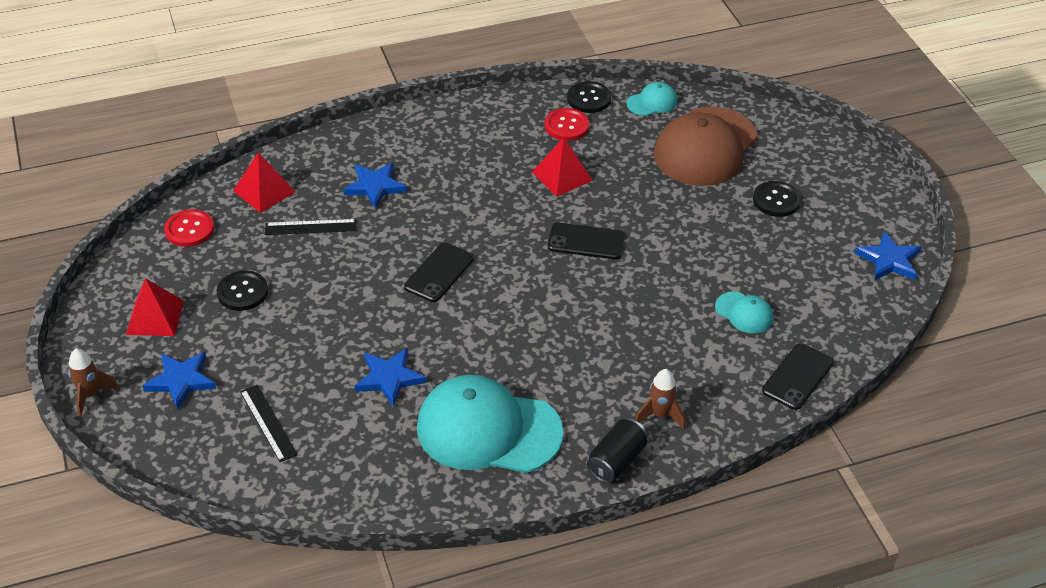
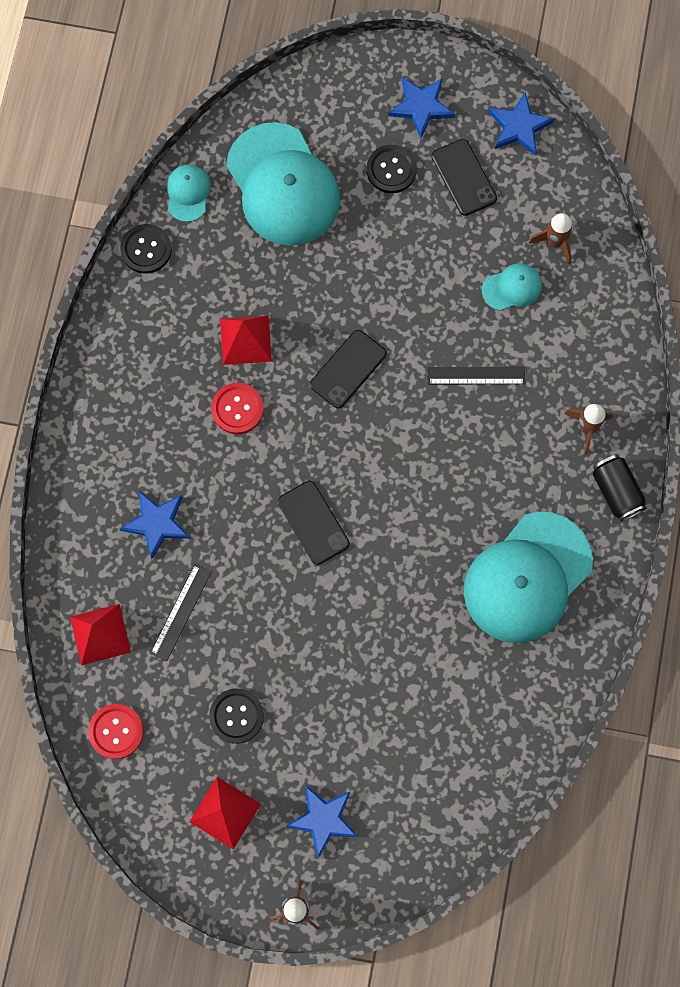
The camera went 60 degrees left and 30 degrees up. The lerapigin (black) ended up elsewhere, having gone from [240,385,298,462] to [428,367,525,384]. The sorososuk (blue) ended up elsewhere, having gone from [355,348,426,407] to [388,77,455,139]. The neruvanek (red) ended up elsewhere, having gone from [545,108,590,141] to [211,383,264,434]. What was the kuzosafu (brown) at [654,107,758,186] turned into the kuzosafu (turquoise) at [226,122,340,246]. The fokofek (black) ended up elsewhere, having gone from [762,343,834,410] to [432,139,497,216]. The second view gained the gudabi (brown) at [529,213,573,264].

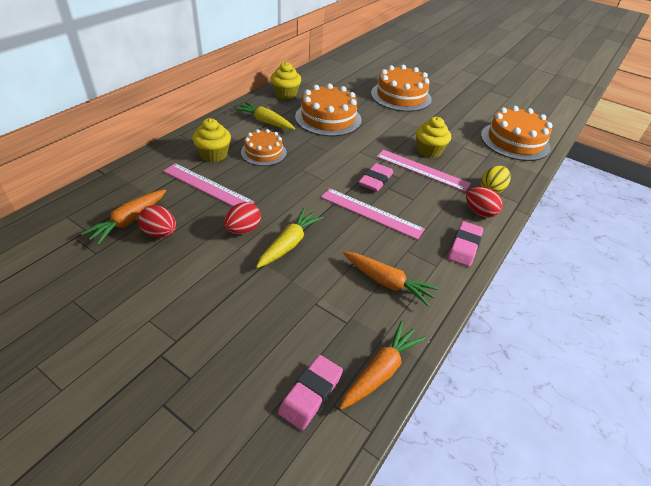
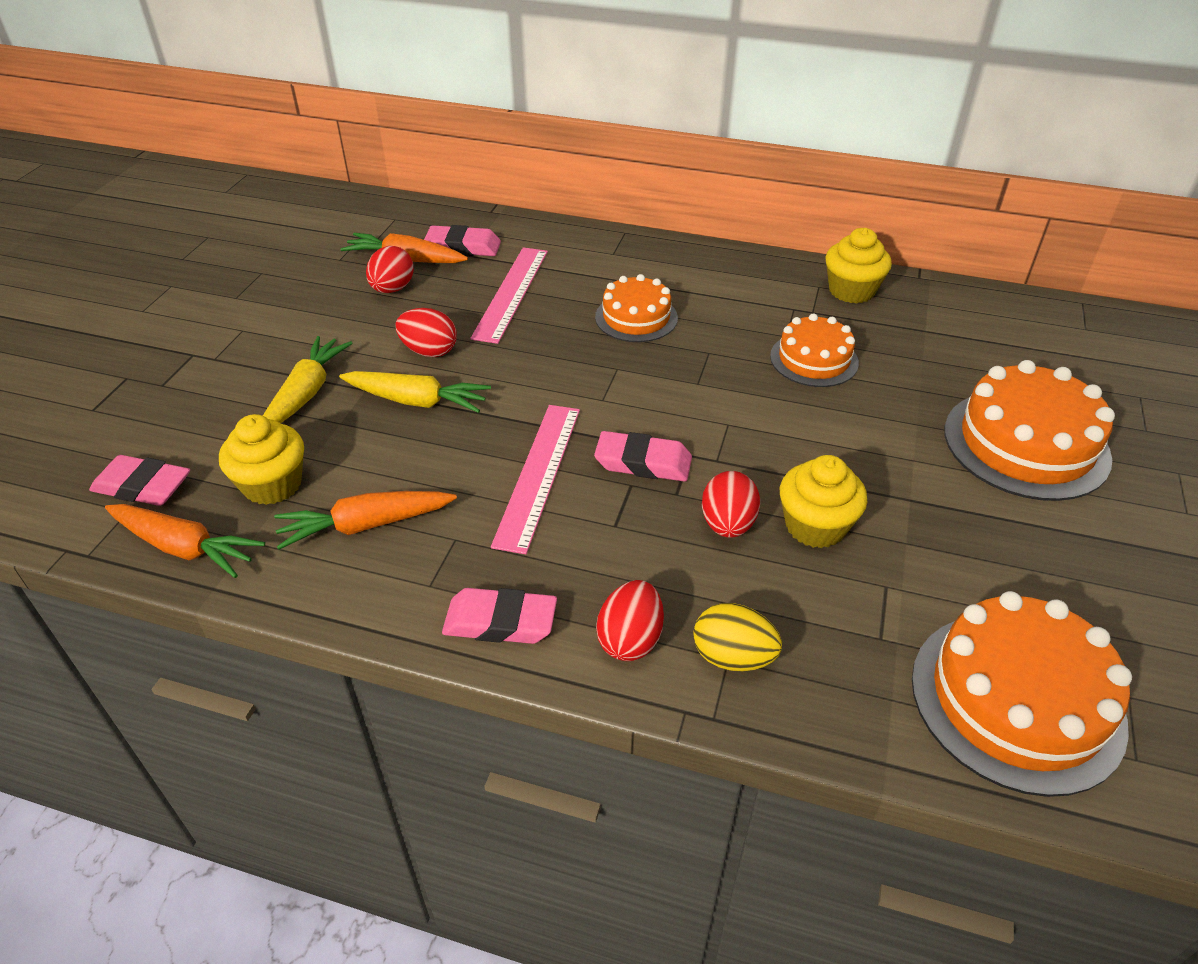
The camera went 75 degrees right and 0 degrees up. The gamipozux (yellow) ended up elsewhere, having gone from [192,118,231,162] to [219,414,304,505]. The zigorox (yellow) ended up elsewhere, having gone from [234,102,295,130] to [263,336,352,423]. The size of the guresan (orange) at [295,83,362,136] changed by a factor of 0.61. The zigorox (orange) at [343,252,439,307] ended up facing another way, 60 degrees clockwise from before. Where the lerapigin (pink) stood at [376,150,471,192], the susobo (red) came to stand at [702,471,760,538]. The second view gained the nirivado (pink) at [424,225,501,256].

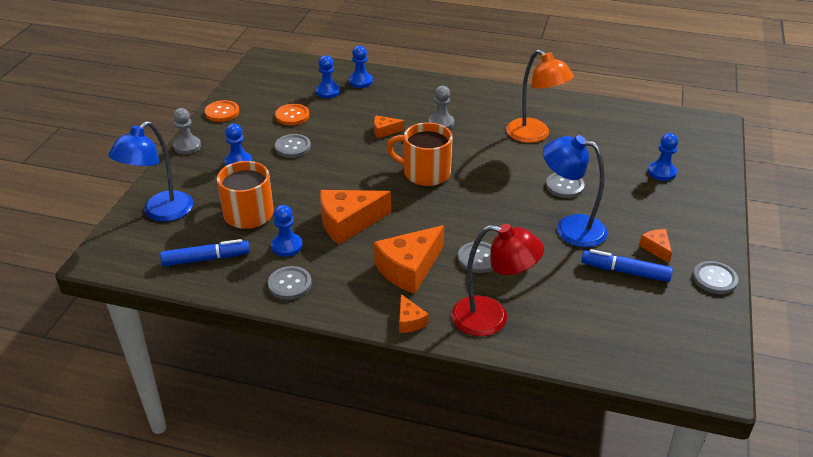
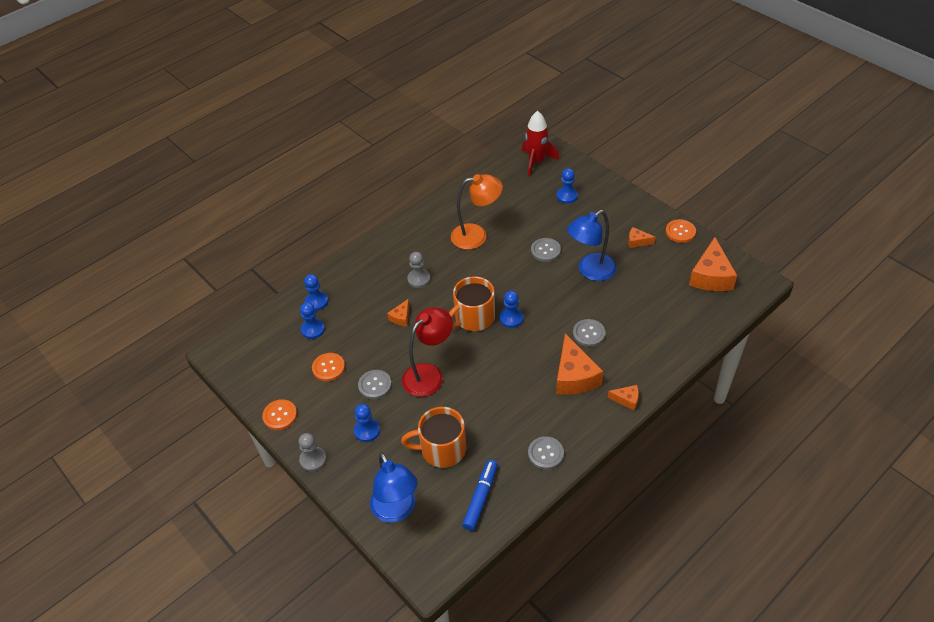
The camera went 55 degrees left and 10 degrees up. The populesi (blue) ended up elsewhere, having gone from [271,205,303,257] to [500,291,523,328]. The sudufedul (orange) ended up elsewhere, having gone from [320,190,391,245] to [689,237,737,291]. The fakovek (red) ended up elsewhere, having gone from [451,224,544,336] to [402,307,453,397]. The second view lost the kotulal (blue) at [581,249,673,282]. What was the neruvanek (grey) at [693,261,738,294] turned into the neruvanek (orange) at [666,219,696,243]. The second view gained the gudabi (red) at [522,111,559,177].

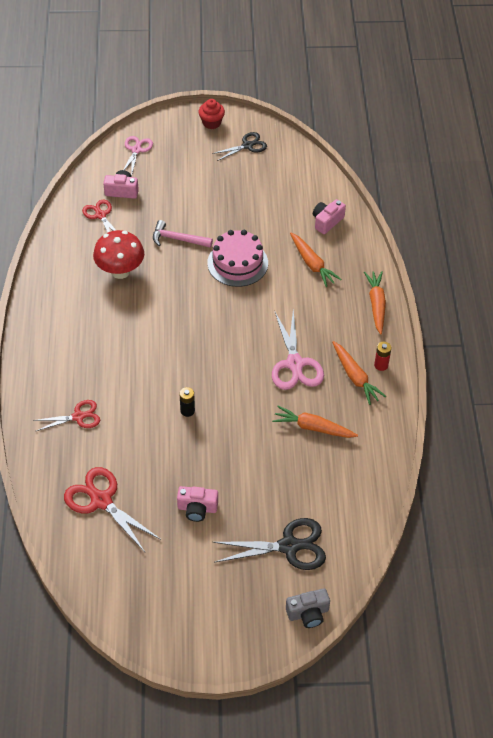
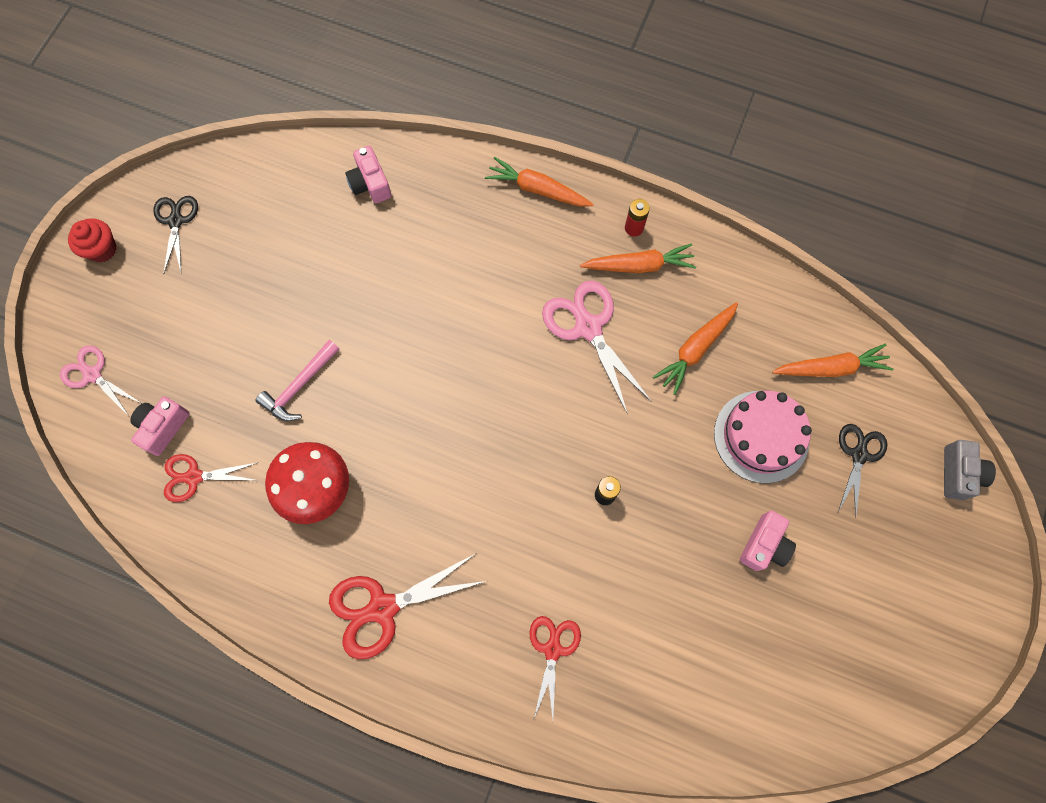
The camera went 65 degrees left and 20 degrees up. The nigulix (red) ended up elsewhere, having gone from [64,467,160,552] to [329,554,486,659]. The guresan (pink) ended up elsewhere, having gone from [207,230,268,287] to [714,391,812,483]. The size of the nigulix (black) at [212,518,326,570] changed by a factor of 0.63. The nigulix (pink) at [272,310,324,390] ended up facing another way, 135 degrees counterclockwise from before. The zigorox (orange) ended up elsewhere, having gone from [290,233,341,287] to [772,344,893,377].

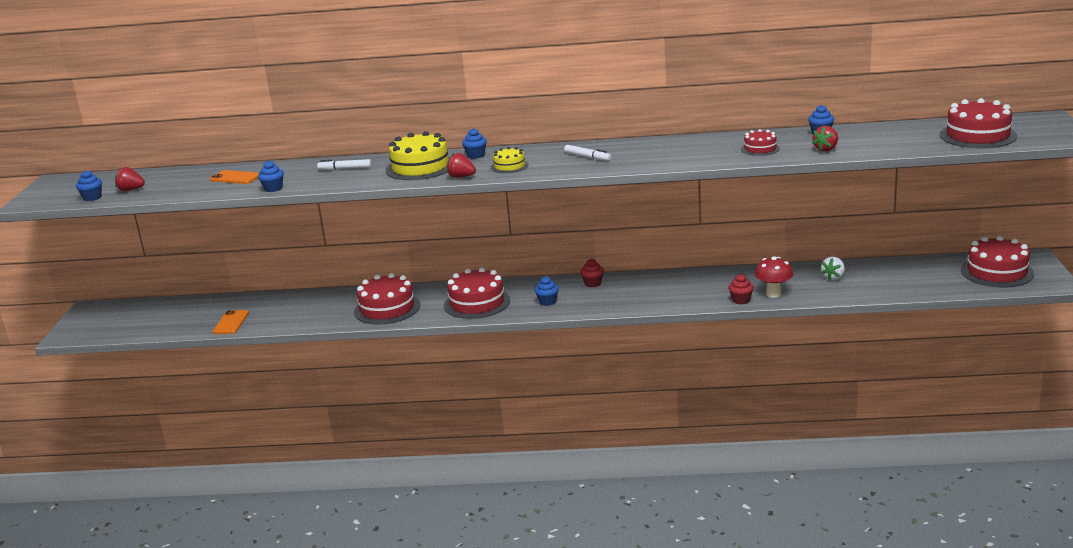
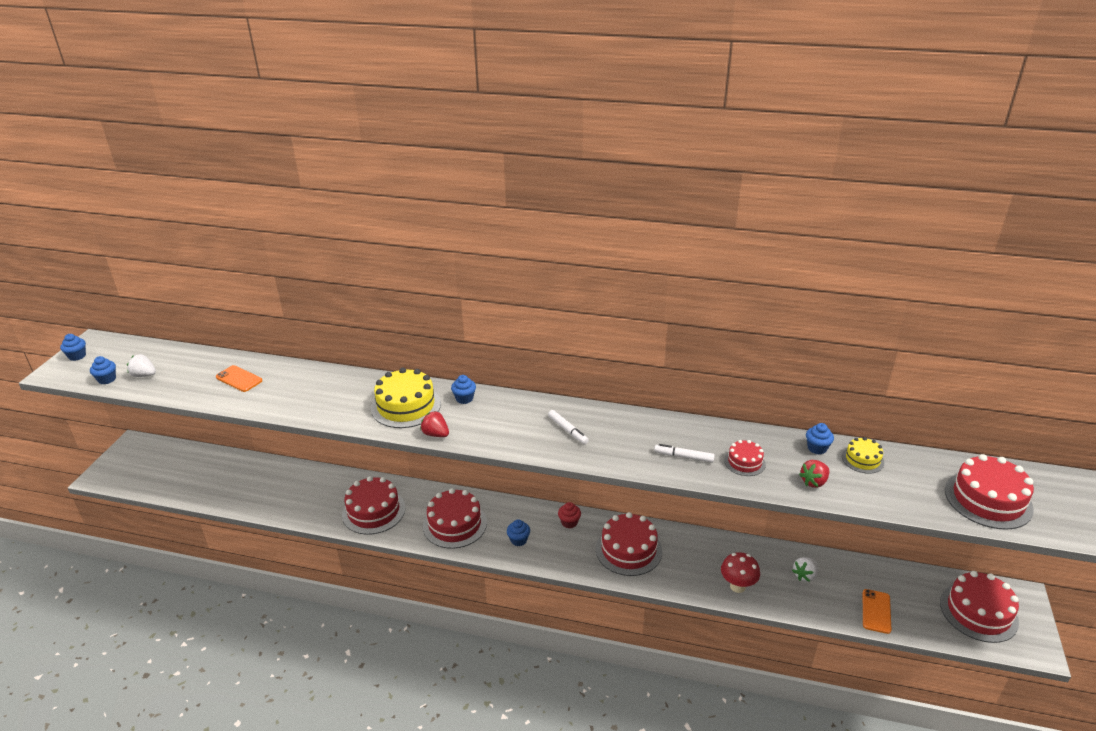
The camera went 10 degrees right and 10 degrees up. What was the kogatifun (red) at [115,167,145,191] turned into the kogatifun (white) at [127,354,156,377]. The fokofek (orange) ended up elsewhere, having gone from [213,310,249,334] to [863,589,891,634]. The gamipozux (blue) ended up elsewhere, having gone from [258,161,284,192] to [60,334,86,361]. The kotulal (white) ended up elsewhere, having gone from [317,159,372,170] to [654,444,715,463]. The guresan (yellow) ended up elsewhere, having gone from [491,147,528,173] to [842,437,884,474]. The second view lost the gamipozux (red) at [728,274,754,304]. The second view gained the guresan (red) at [596,512,662,576].

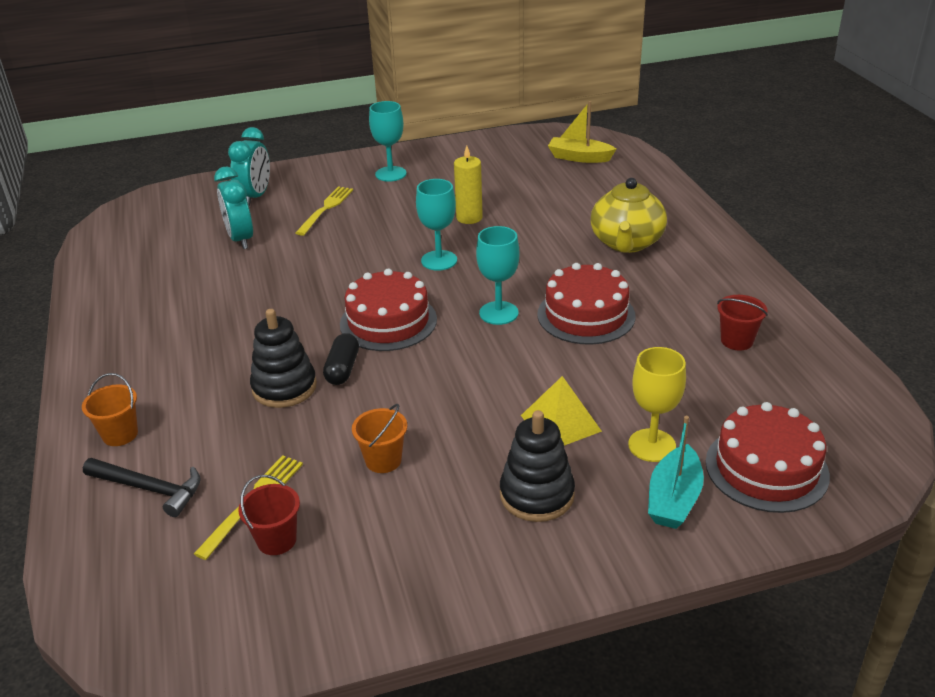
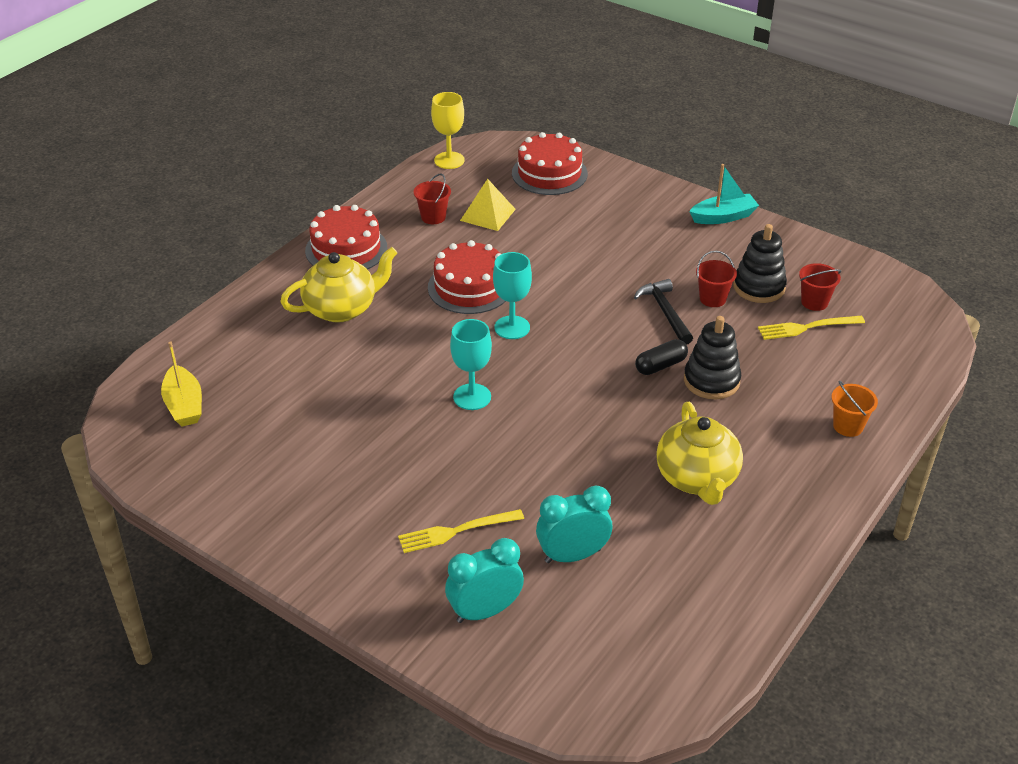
The camera went 130 degrees left and 5 degrees up. The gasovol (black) ended up elsewhere, having gone from [83,458,201,517] to [634,279,693,345]. The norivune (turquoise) at [214,167,253,249] ended up facing another way, 135 degrees counterclockwise from before. The guresan (red) ended up elsewhere, having gone from [340,269,437,351] to [305,205,387,269]. What was the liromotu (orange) at [352,404,407,473] turned into the liromotu (red) at [696,251,737,307]. The second view lost the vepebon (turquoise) at [369,101,406,182]. The second view lost the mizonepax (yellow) at [454,146,483,224]. The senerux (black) ended up elsewhere, having gone from [500,410,575,522] to [733,224,787,303]. The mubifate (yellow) ended up elsewhere, having gone from [521,376,602,446] to [460,179,516,231]. The vepebon (yellow) ended up elsewhere, having gone from [628,347,686,462] to [431,92,465,169]. The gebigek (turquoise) ended up elsewhere, having gone from [648,416,704,529] to [689,164,759,224]. The second view gained the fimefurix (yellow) at [656,402,743,505].

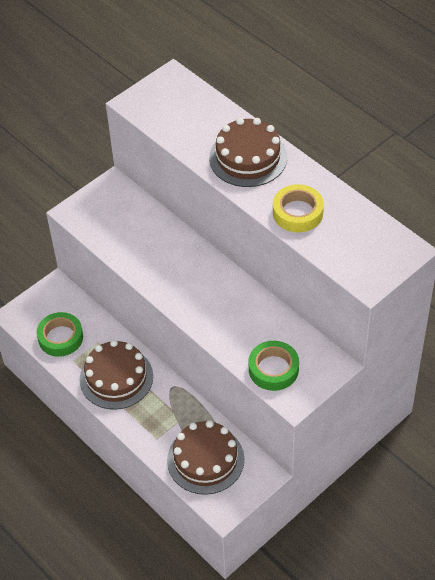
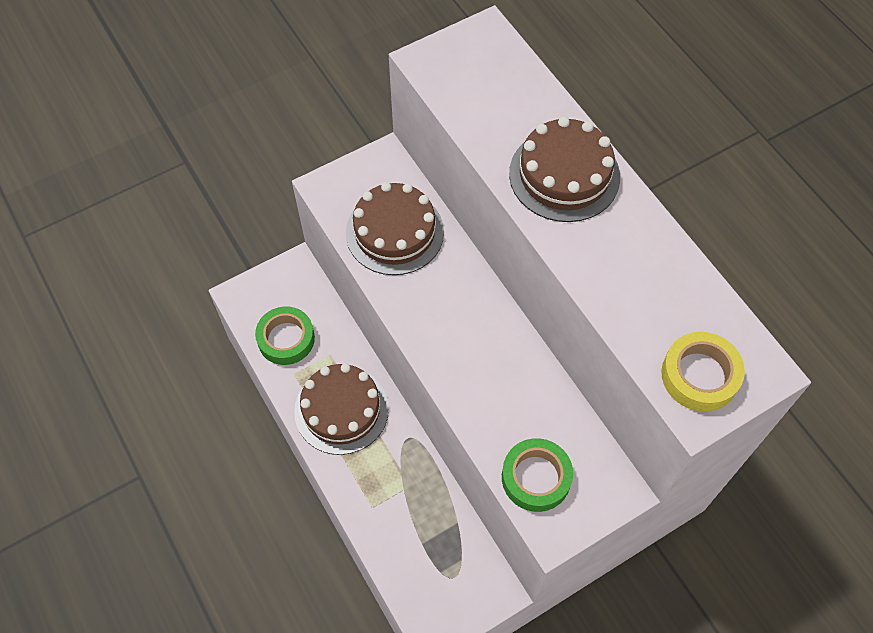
The camera went 10 degrees right and 10 degrees up. The guresan (brown) ended up elsewhere, having gone from [167,420,244,495] to [346,182,444,275]. The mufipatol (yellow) ended up elsewhere, having gone from [273,184,324,232] to [662,332,745,412].

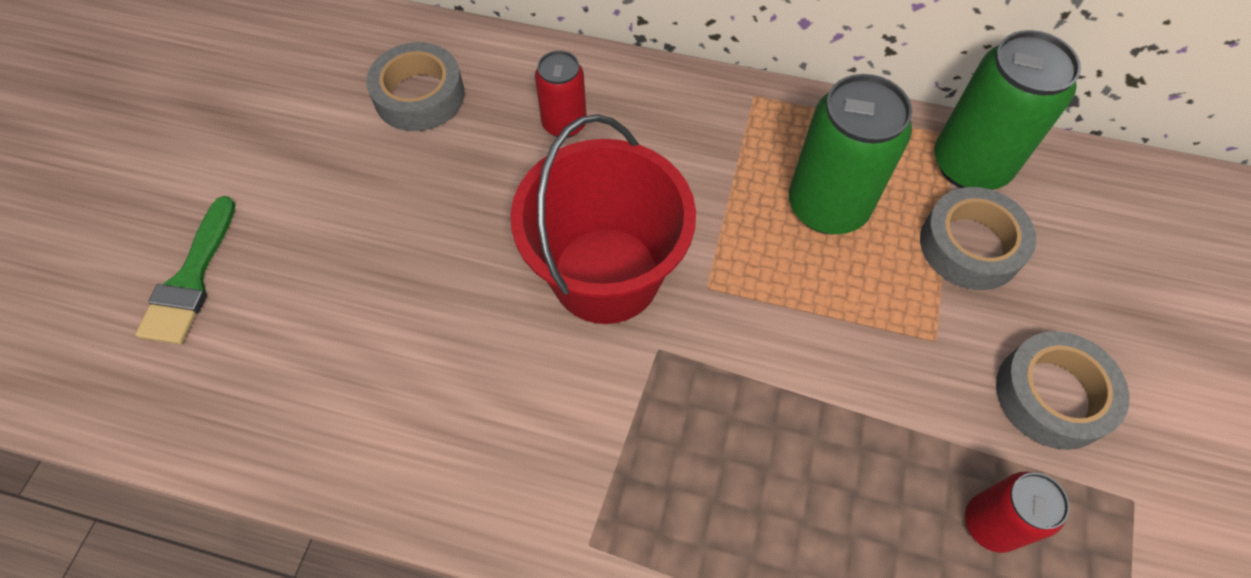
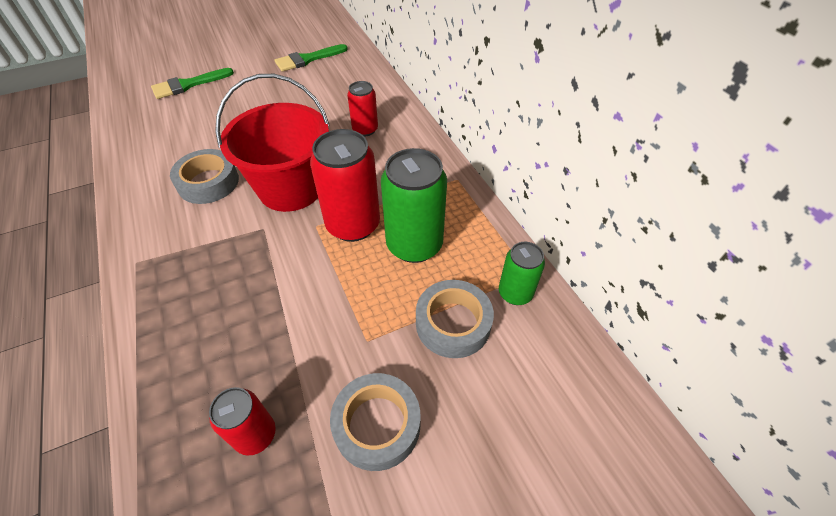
The camera went 50 degrees right and 10 degrees down. The mufipatol (grey) ended up elsewhere, having gone from [366,42,465,131] to [170,149,239,204]. The size of the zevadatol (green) at [935,30,1081,190] changed by a factor of 0.57. The second view gained the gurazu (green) at [275,44,348,72]. The second view gained the zevadatol (red) at [310,129,380,242].

